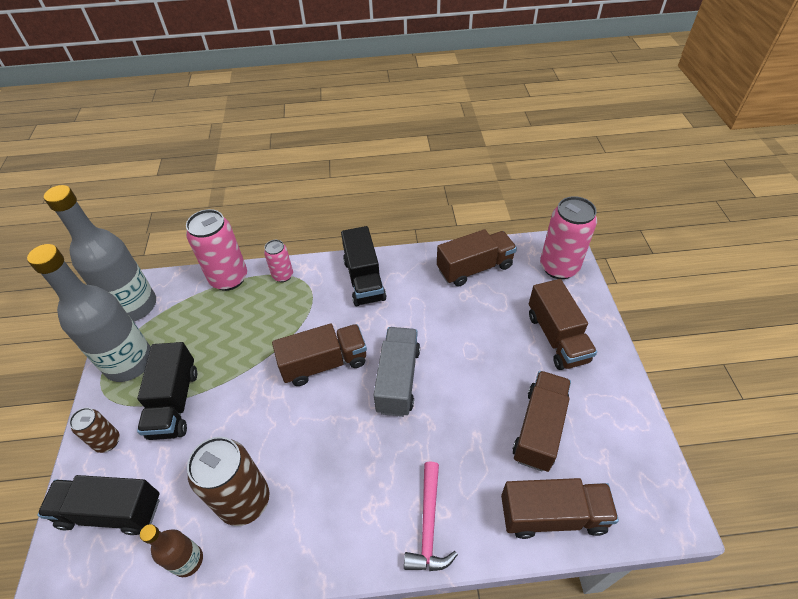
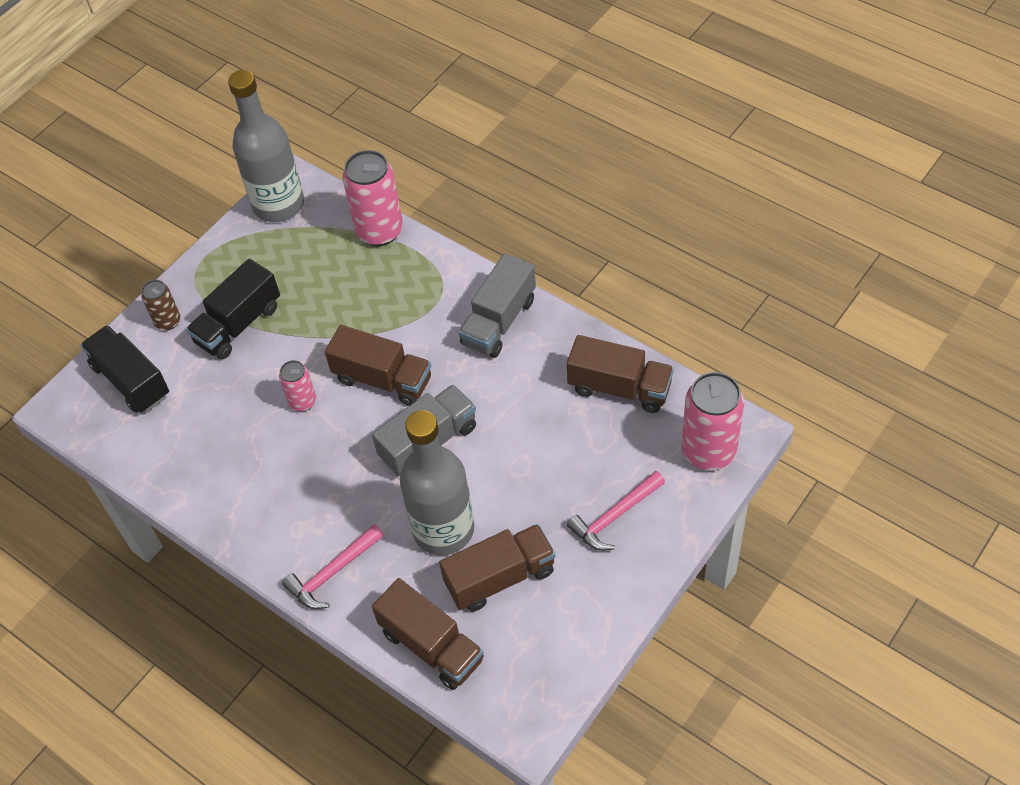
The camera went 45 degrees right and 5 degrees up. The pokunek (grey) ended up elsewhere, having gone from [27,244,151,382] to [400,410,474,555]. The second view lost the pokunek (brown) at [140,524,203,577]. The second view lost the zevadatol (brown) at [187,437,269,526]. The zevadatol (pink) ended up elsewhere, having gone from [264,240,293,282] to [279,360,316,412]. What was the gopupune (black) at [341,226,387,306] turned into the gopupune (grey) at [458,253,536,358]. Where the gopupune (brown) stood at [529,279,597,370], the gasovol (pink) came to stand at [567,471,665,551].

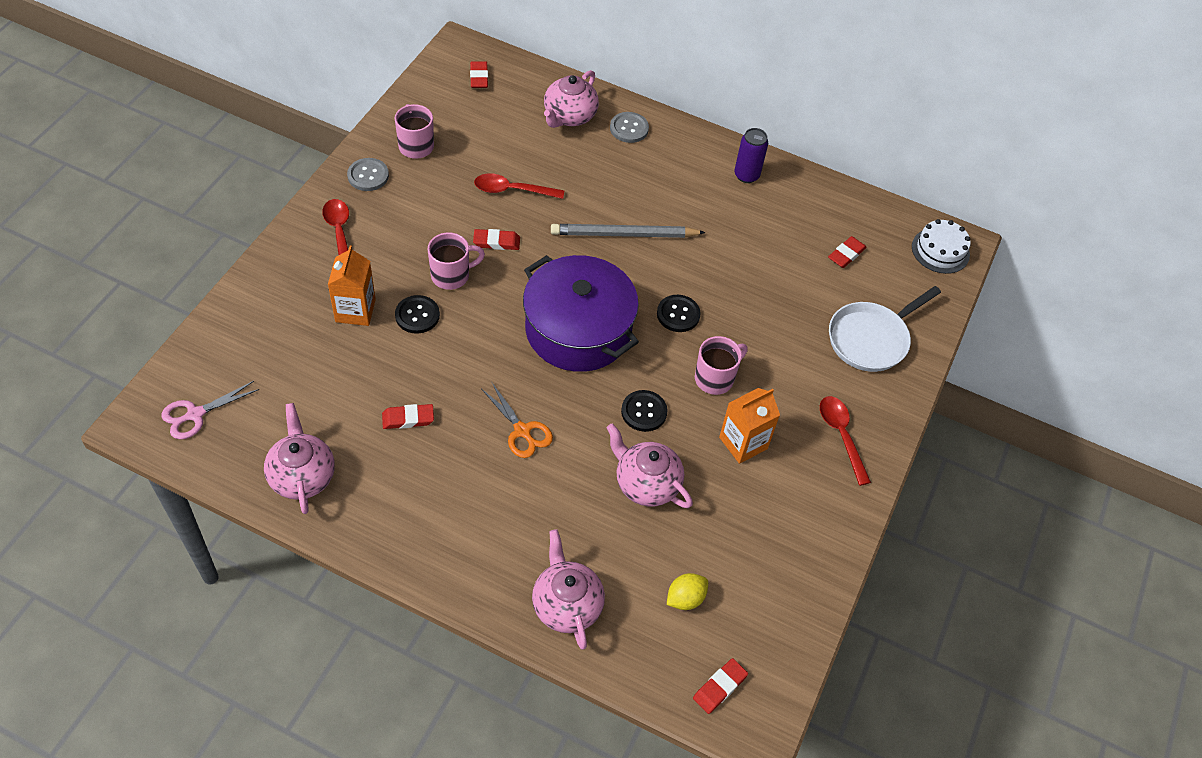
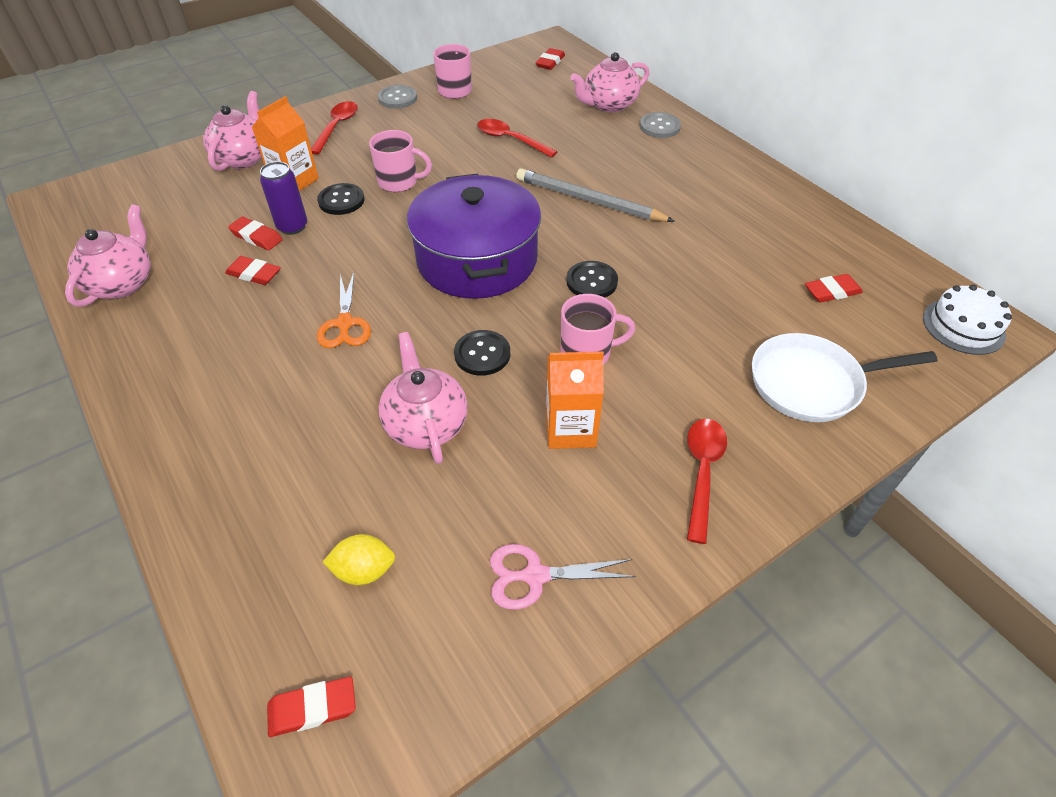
The camera went 35 degrees right and 5 degrees down. The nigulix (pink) ended up elsewhere, having gone from [161,381,259,439] to [490,544,636,610]. The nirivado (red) ended up elsewhere, having gone from [473,229,520,250] to [228,217,283,250]. The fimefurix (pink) ended up elsewhere, having gone from [532,529,605,650] to [203,91,262,171]. The zevadatol (purple) ended up elsewhere, having gone from [734,128,768,183] to [260,161,307,235].

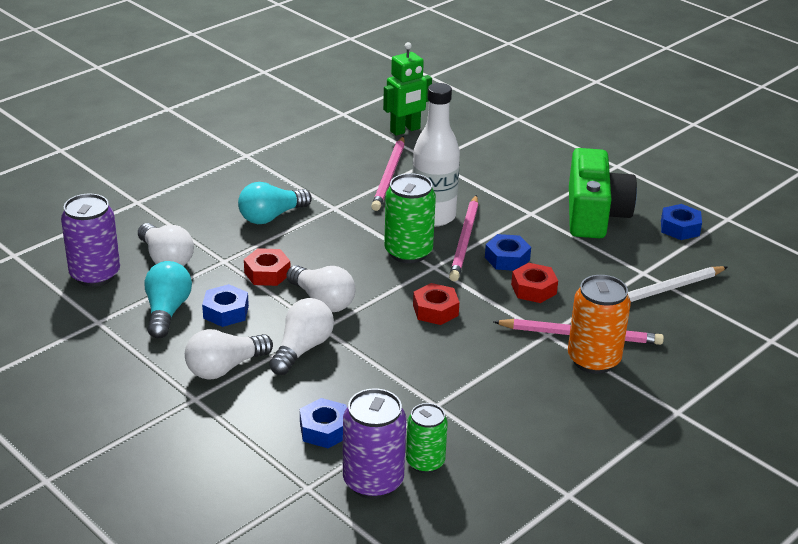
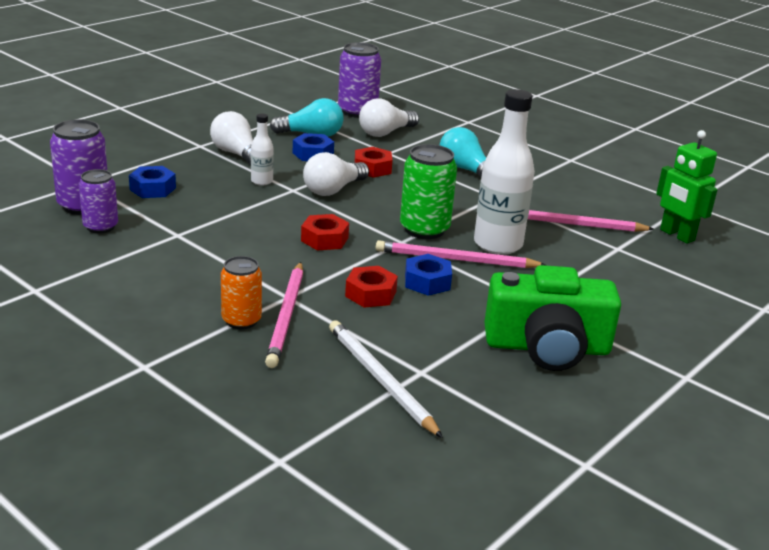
The camera went 85 degrees right and 5 degrees down. Where the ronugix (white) stood at [269,298,334,375], the pokunek (white) came to stand at [251,113,274,186]. What was the zevadatol (green) at [406,403,448,473] turned into the zevadatol (purple) at [79,169,118,233]. The size of the zevadatol (orange) at [568,275,631,374] changed by a factor of 0.65. The second view lost the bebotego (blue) at [661,204,702,240].

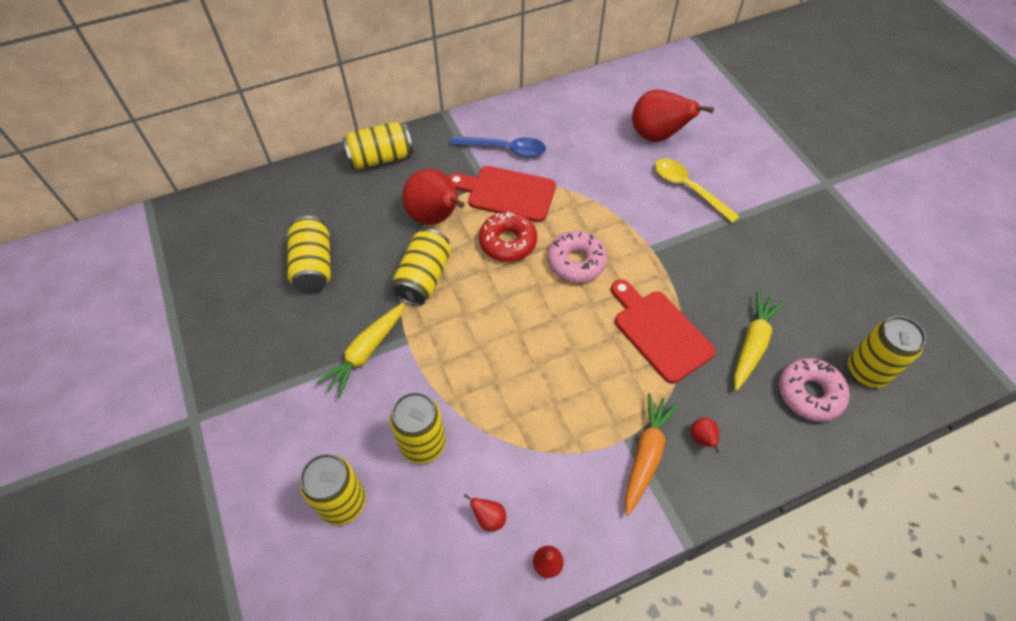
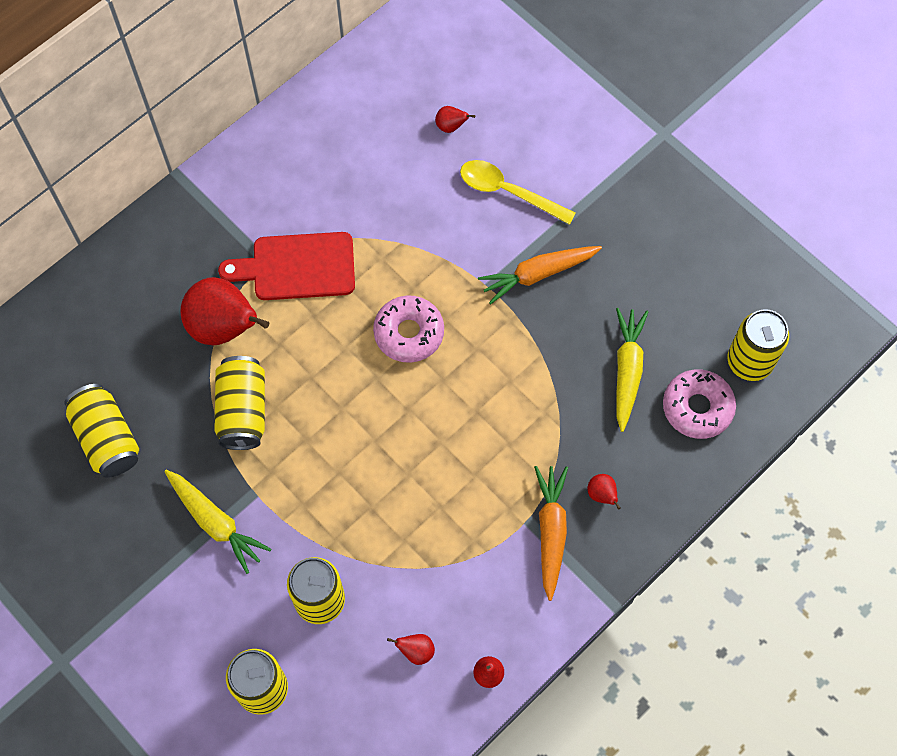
The camera went 20 degrees left and 10 degrees up. The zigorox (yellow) at [316,302,405,398] ended up facing another way, 60 degrees counterclockwise from before. The second view lost the zevadatol (yellow) at [342,122,413,170]. The second view lost the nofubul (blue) at [450,136,546,157]. The second view lost the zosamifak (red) at [479,211,537,262]. The second view lost the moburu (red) at [611,280,716,384]. The size of the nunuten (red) at [632,89,714,142] changed by a factor of 0.42. The second view gained the zigorox (orange) at [478,246,602,304].

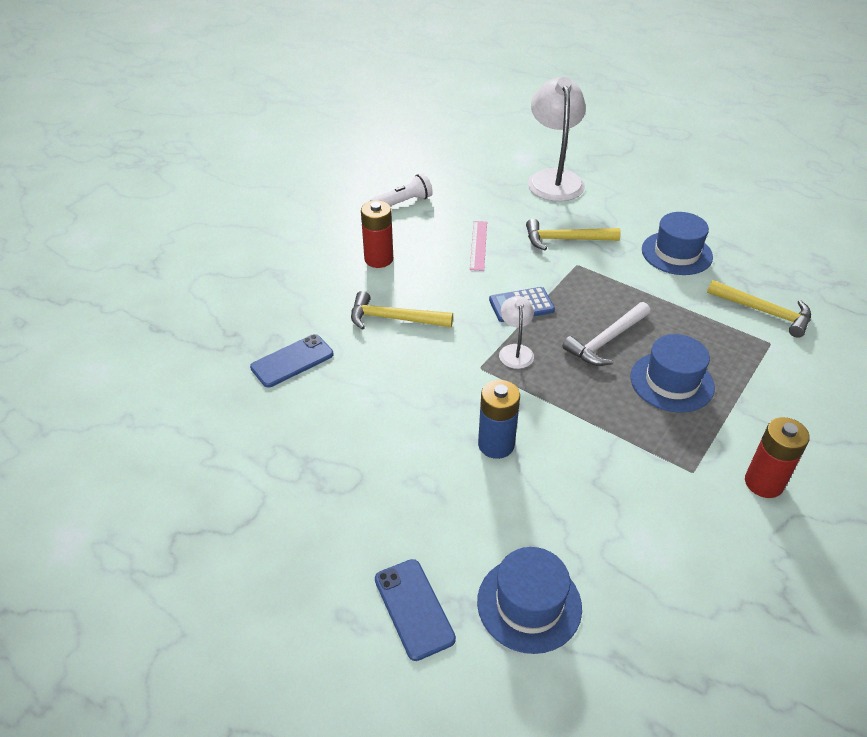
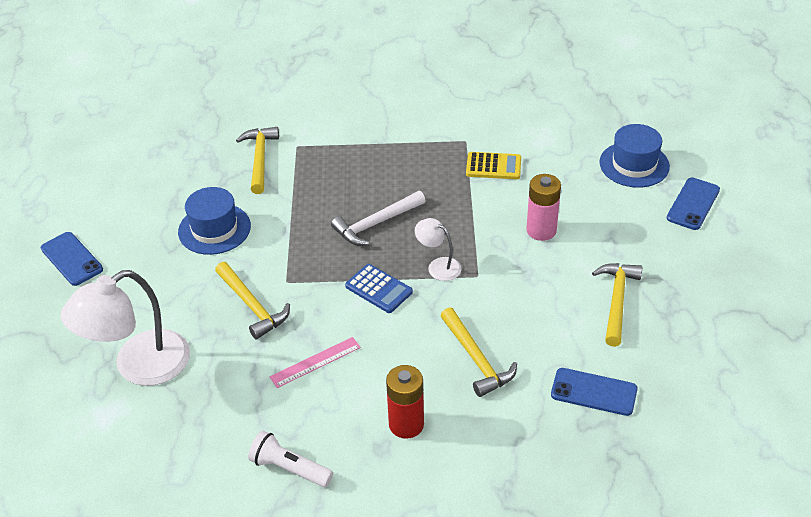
The camera went 125 degrees left and 0 degrees up. What was the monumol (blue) at [478,380,520,459] turned into the monumol (pink) at [526,174,561,241]. The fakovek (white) at [499,296,534,369] ended up facing another way, 75 degrees clockwise from before. The gasovol (white) at [562,302,650,366] ended up facing another way, 135 degrees clockwise from before. The second view lost the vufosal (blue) at [630,334,715,412]. The second view lost the monumol (red) at [745,417,810,498]. The second view gained the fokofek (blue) at [41,232,103,286]. The second view gained the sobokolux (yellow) at [466,152,521,179]. The second view gained the gasovol (yellow) at [592,263,642,347].

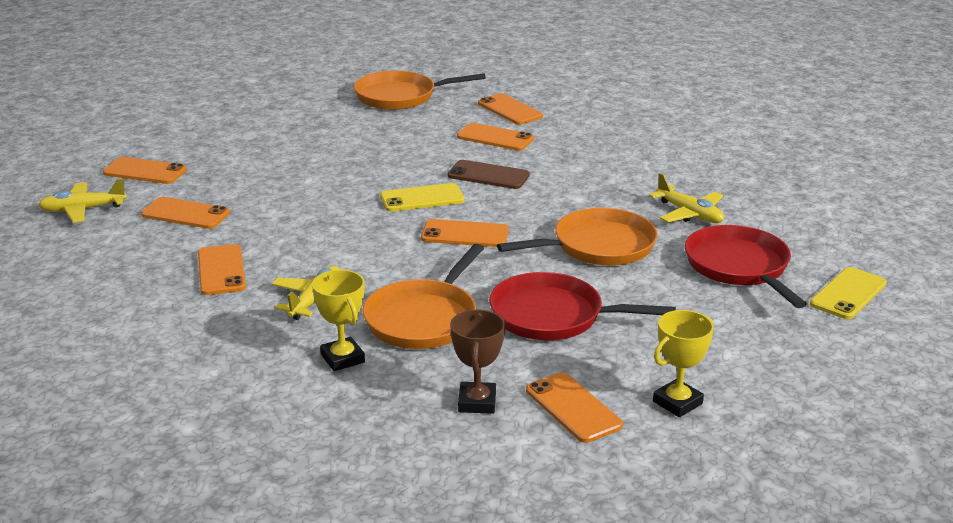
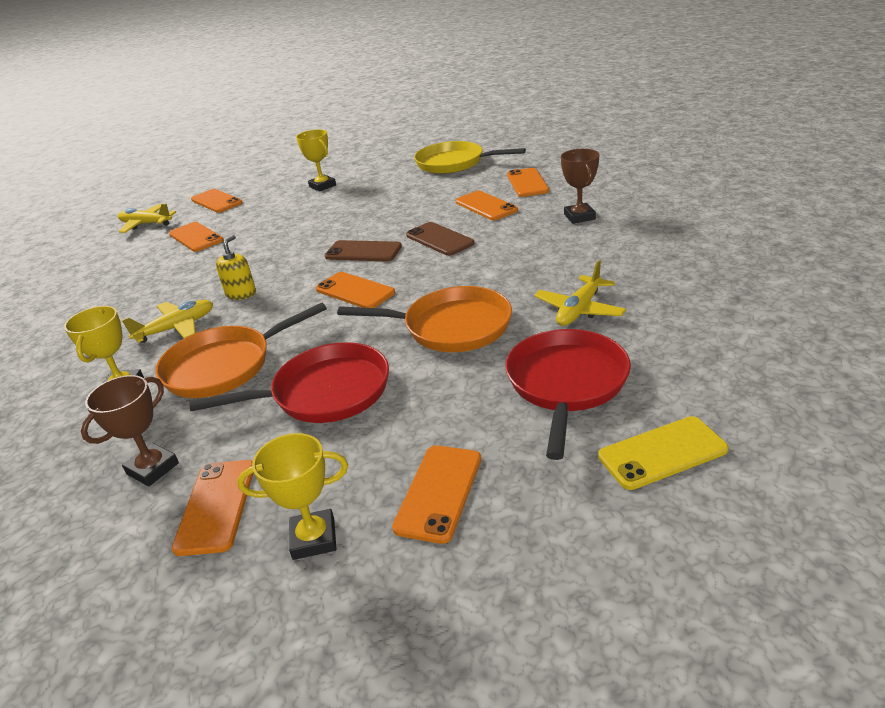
The camera went 35 degrees right and 5 degrees up. The fokofek (orange) ended up elsewhere, having gone from [198,244,246,295] to [392,445,481,544]. What was the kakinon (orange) at [354,71,486,110] turned into the kakinon (yellow) at [414,141,526,174]. What was the fokofek (yellow) at [380,183,465,212] turned into the fokofek (brown) at [325,240,402,262]. The kakinon (red) at [489,272,676,340] ended up facing another way, 120 degrees clockwise from before. The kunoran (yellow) at [649,173,724,223] ended up facing another way, 45 degrees clockwise from before. The second view gained the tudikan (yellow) at [216,235,256,300]. The second view gained the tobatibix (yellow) at [296,129,336,192]. The second view gained the tobatibix (brown) at [561,149,599,224].

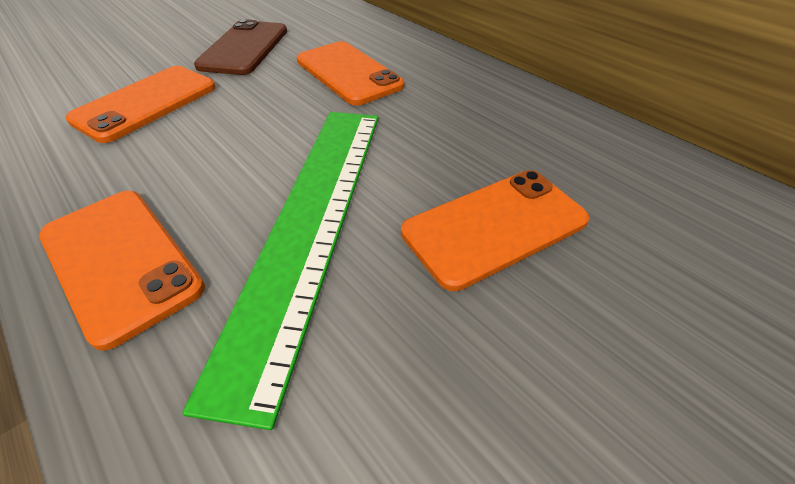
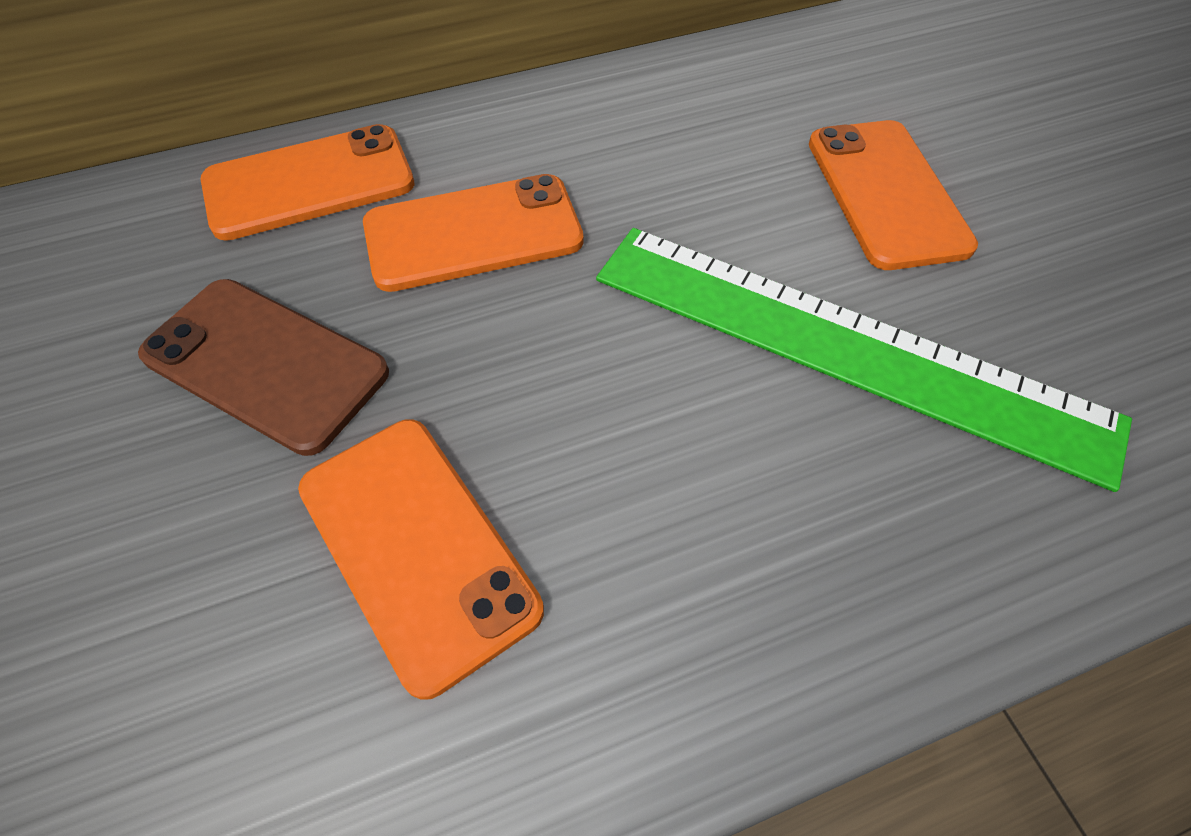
The camera went 70 degrees left and 10 degrees up. The fokofek (orange) ended up elsewhere, having gone from [39,191,205,351] to [201,124,415,241].

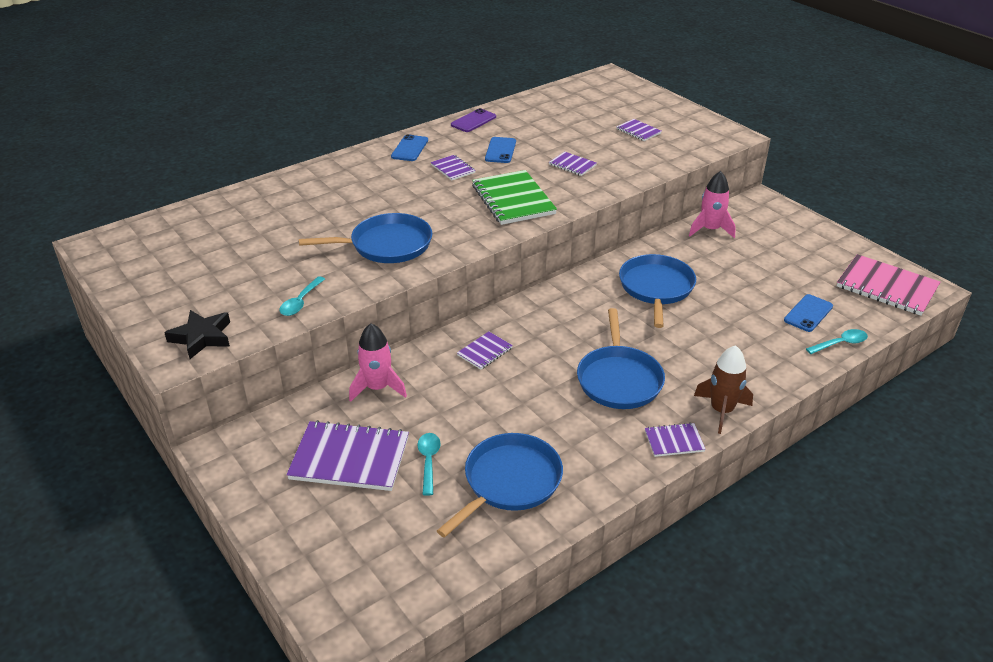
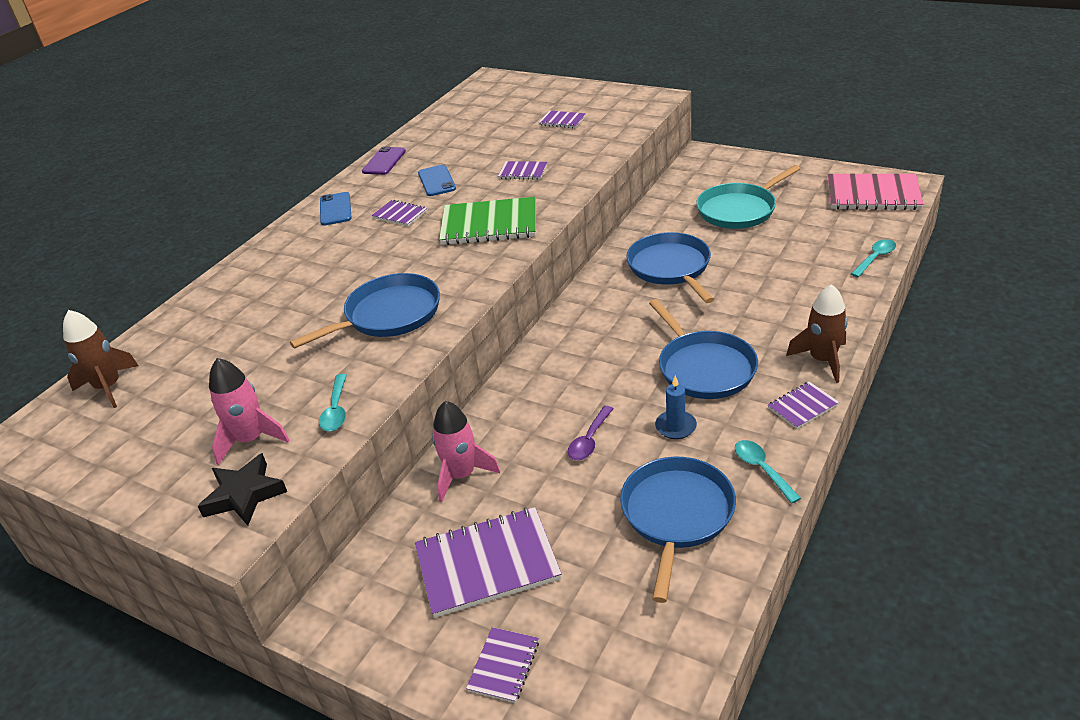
The camera went 20 degrees left and 0 degrees up. The nofubul (turquoise) ended up elsewhere, having gone from [417,433,441,496] to [735,440,801,504]. The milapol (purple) ended up elsewhere, having gone from [457,332,513,370] to [466,627,539,703]. The milapol (green) at [472,170,557,225] ended up facing another way, 45 degrees counterclockwise from before. The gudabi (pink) ended up elsewhere, having gone from [689,171,736,238] to [209,358,290,465]. The second view lost the fokofek (blue) at [784,294,833,332]. The second view gained the gudabi (brown) at [63,310,139,408]. The second view gained the nofubul (purple) at [568,406,613,460]. The second view gained the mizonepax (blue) at [655,376,697,439]. The second view gained the kakinon (turquoise) at [696,165,800,229].

